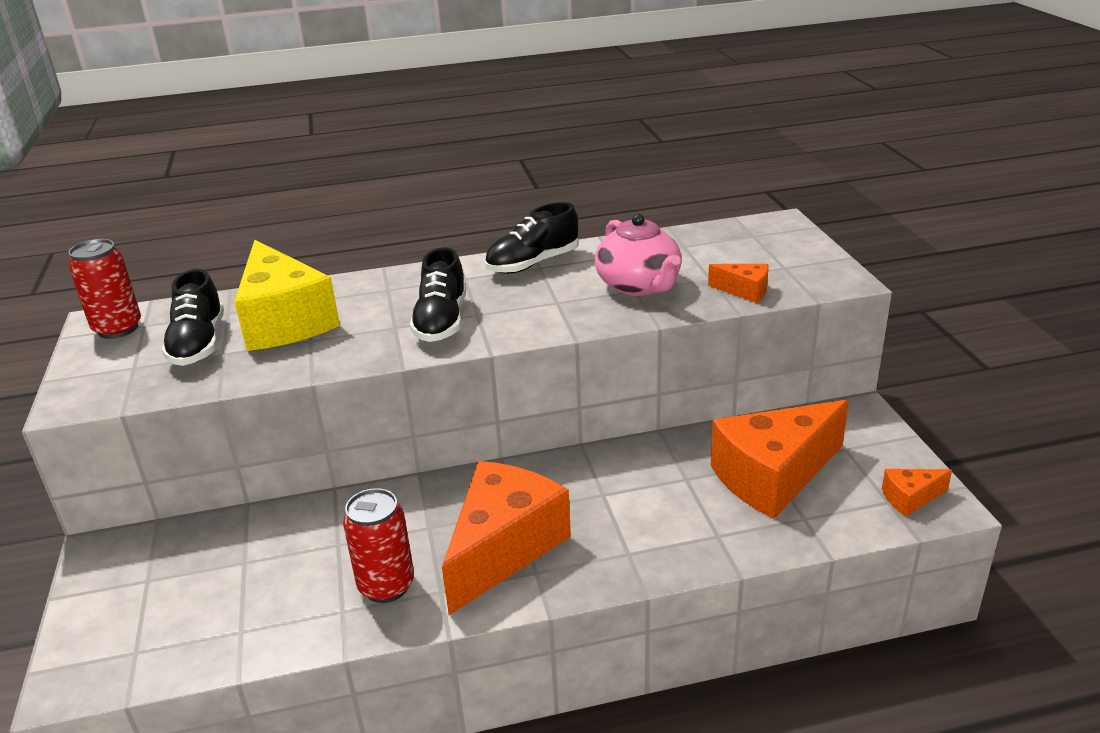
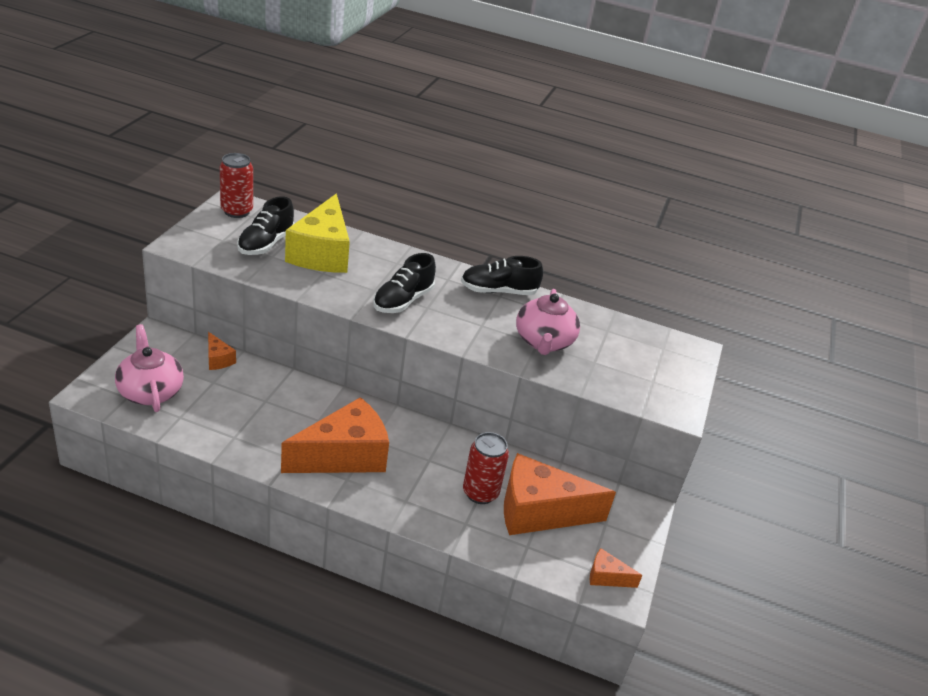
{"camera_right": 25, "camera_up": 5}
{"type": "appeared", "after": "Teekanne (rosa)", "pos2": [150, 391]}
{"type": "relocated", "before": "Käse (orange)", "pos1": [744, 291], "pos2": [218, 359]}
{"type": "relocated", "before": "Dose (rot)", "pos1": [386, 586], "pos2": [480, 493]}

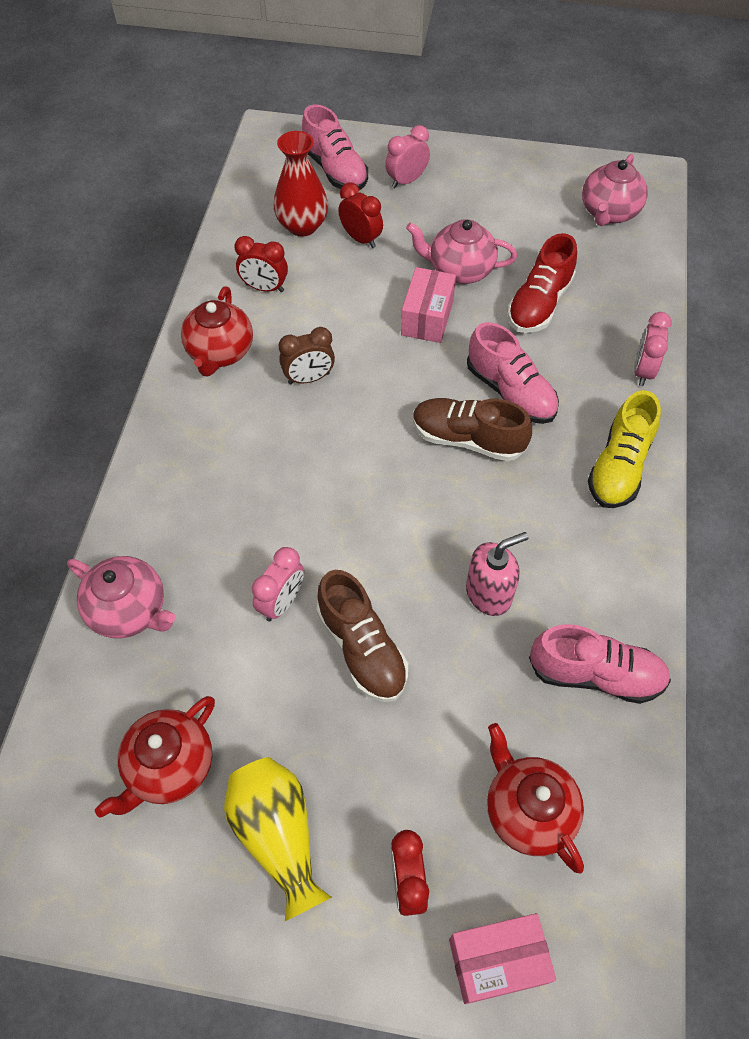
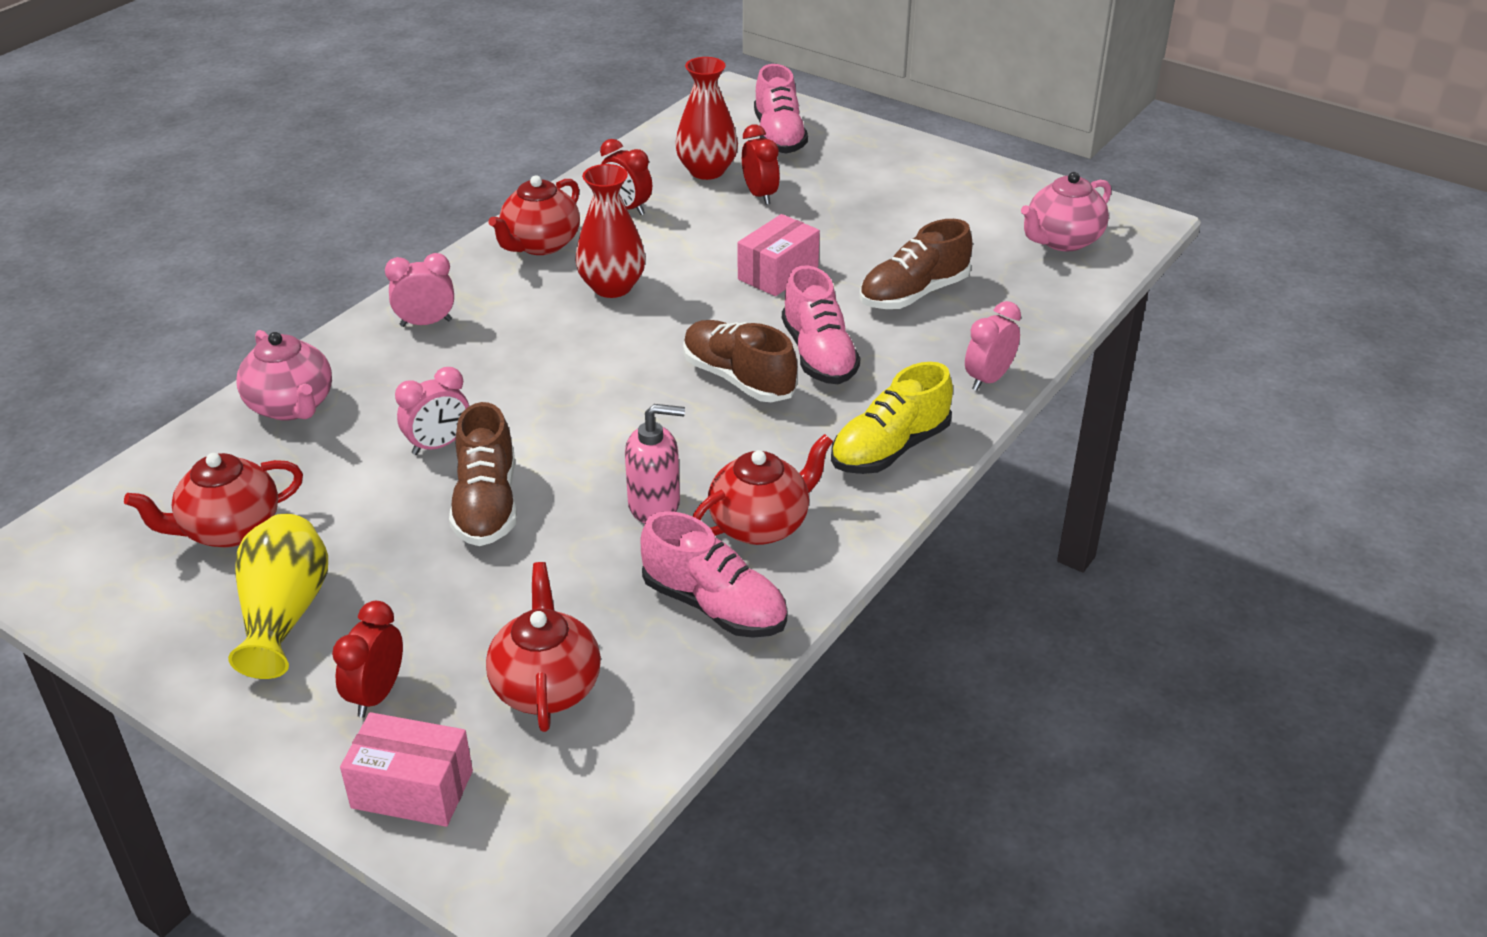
{"camera_right": 25, "camera_up": -20}
{"type": "relocated", "before": "Wecker (rosa)", "pos1": [406, 181], "pos2": [426, 323]}
{"type": "exchanged", "before": "Wecker (braun)", "after": "Vase (rot)", "pos1": [309, 378], "pos2": [612, 287]}
{"type": "appeared", "after": "Teekanne (rot)", "pos2": [760, 525]}
{"type": "colour", "before": "Schuh (rot)", "after": "Schuh (braun)", "pos1": [539, 304], "pos2": [913, 294]}
{"type": "missing", "before": "Teekanne (rosa)", "pos1": [459, 270]}

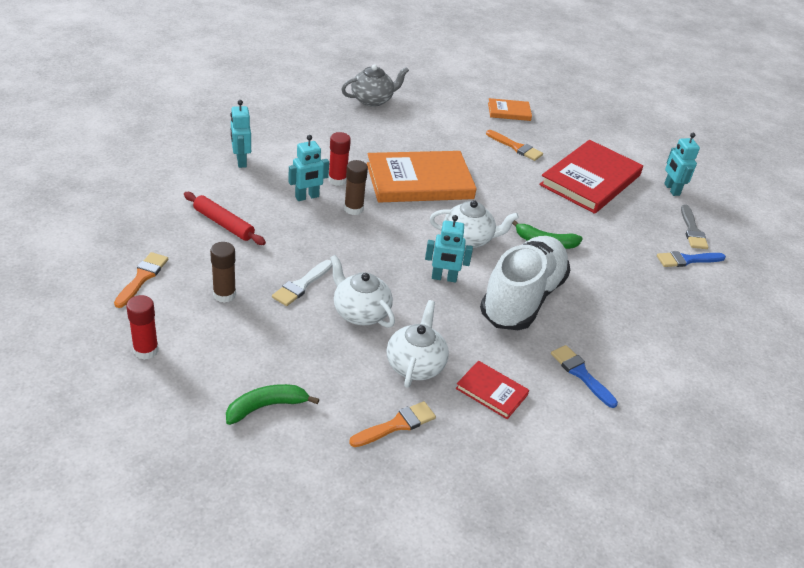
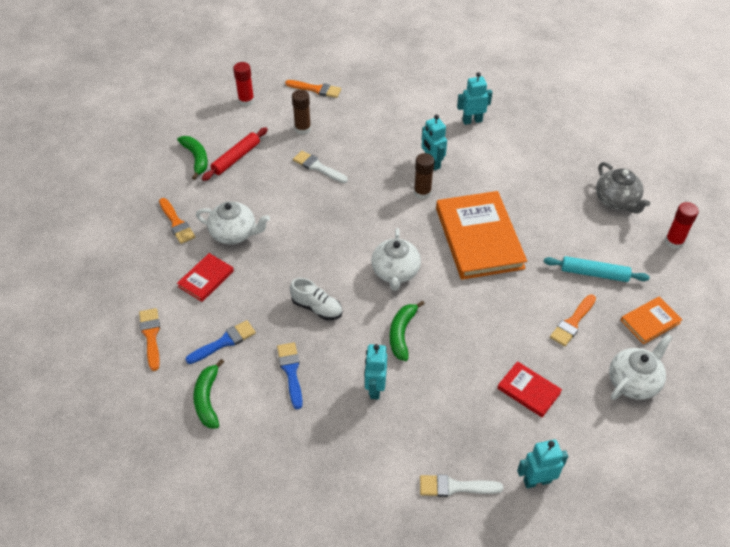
{"camera_right": 95, "camera_up": 10}
{"type": "appeared", "after": "Pinsel (orange)", "pos2": [151, 336]}
{"type": "appeared", "after": "Banane (grün)", "pos2": [207, 399]}
{"type": "relocated", "before": "Nudelholz (rot)", "pos1": [223, 224], "pos2": [236, 158]}
{"type": "relocated", "before": "Pinsel (blau)", "pos1": [687, 260], "pos2": [291, 371]}
{"type": "size", "before": "Schuh (weiß)", "pos1": [522, 298], "pos2": [317, 308], "scale": 0.45}
{"type": "relocated", "before": "Roboter (türkis)", "pos1": [444, 278], "pos2": [375, 388]}
{"type": "colour", "before": "Pinsel (grau)", "after": "Pinsel (weiß)", "pos1": [692, 230], "pos2": [455, 487]}
{"type": "size", "before": "Buch (rot)", "pos1": [590, 180], "pos2": [528, 390], "scale": 0.48}
{"type": "appeared", "after": "Nudelholz (türkis)", "pos2": [594, 273]}
{"type": "relocated", "before": "Teekanne (weiß)", "pos1": [360, 312], "pos2": [633, 382]}
{"type": "spun", "before": "Buch (orange)", "pos1": [509, 112], "pos2": [650, 321], "turn": 60}
{"type": "relocated", "before": "Klebestift (rot)", "pos1": [337, 180], "pos2": [674, 242]}

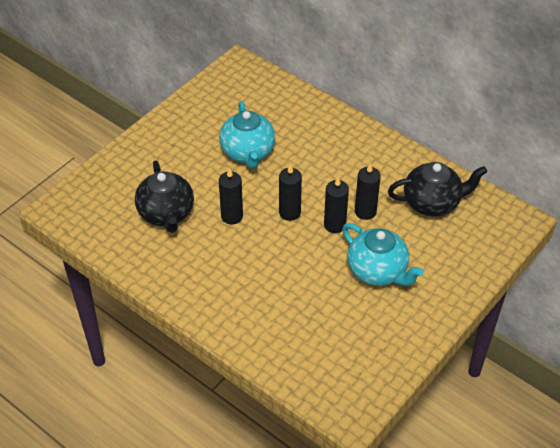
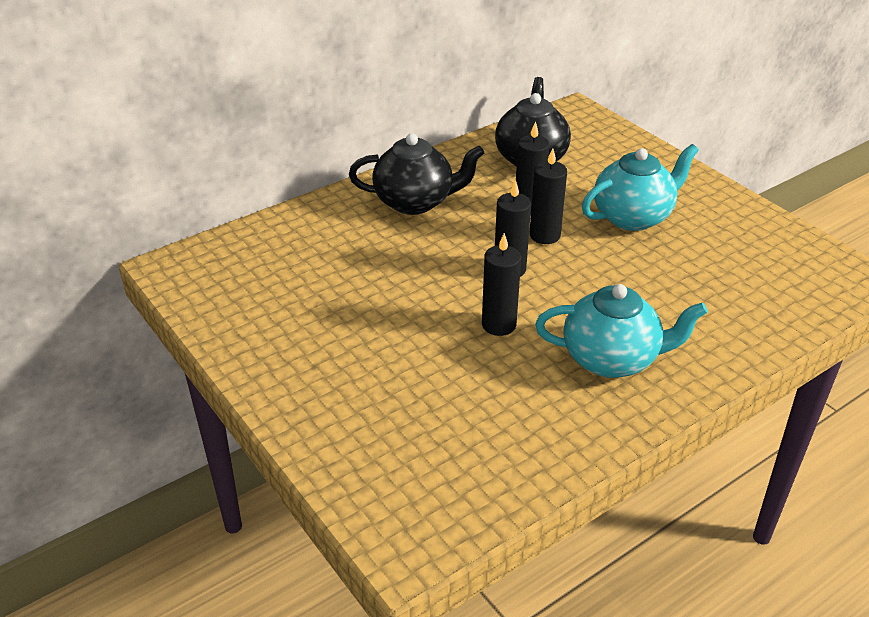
{"camera_right": -75, "camera_up": -10}
{"type": "relocated", "before": "Teekanne (schwarz)", "pos1": [166, 214], "pos2": [415, 202]}
{"type": "relocated", "before": "Teekanne (türkis)", "pos1": [248, 153], "pos2": [612, 359]}

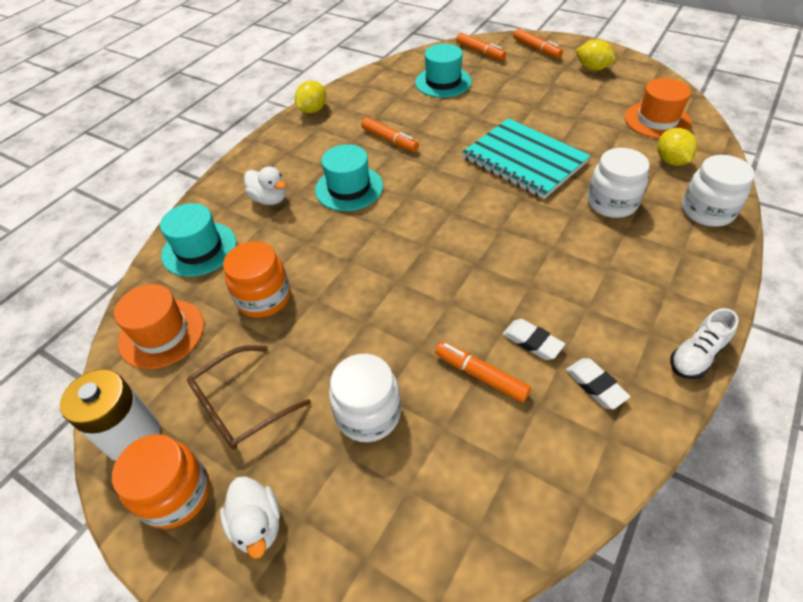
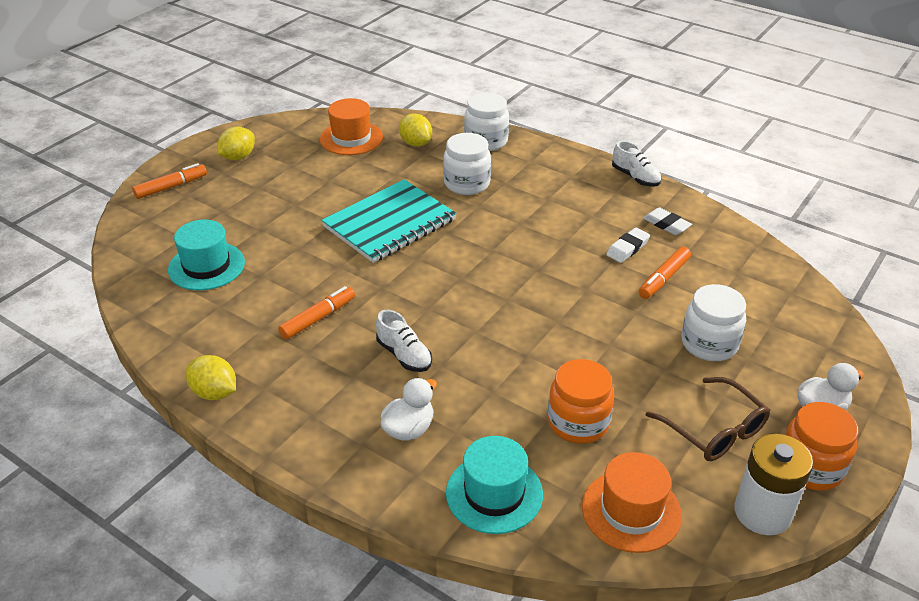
{"camera_right": -90, "camera_up": -10}
{"type": "exchanged", "before": "Hut (türkis)", "after": "Schuh (weiß)", "pos1": [349, 188], "pos2": [404, 355]}
{"type": "spun", "before": "Zitrone (gelb)", "pos1": [671, 161], "pos2": [416, 143], "turn": 60}
{"type": "spun", "before": "Radiergummi (weiß)", "pos1": [595, 385], "pos2": [666, 224], "turn": 75}
{"type": "missing", "before": "Filzstift (orange)", "pos1": [480, 52]}

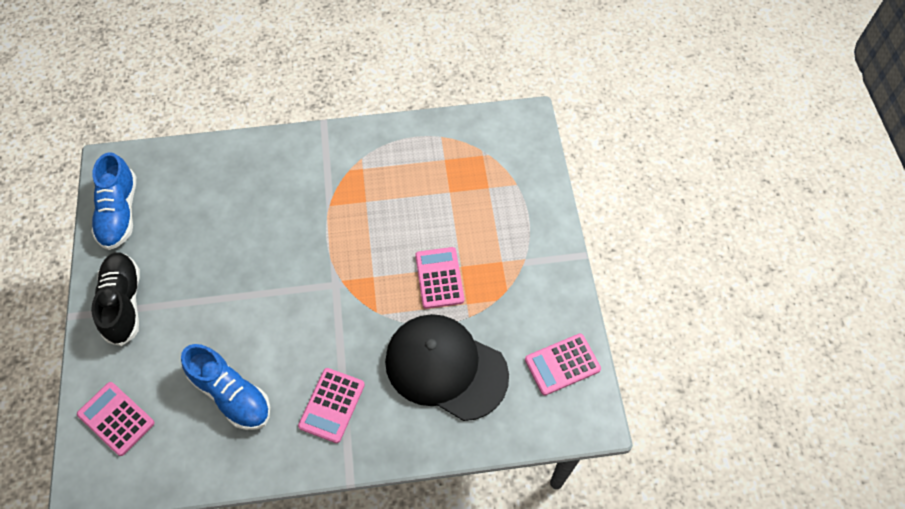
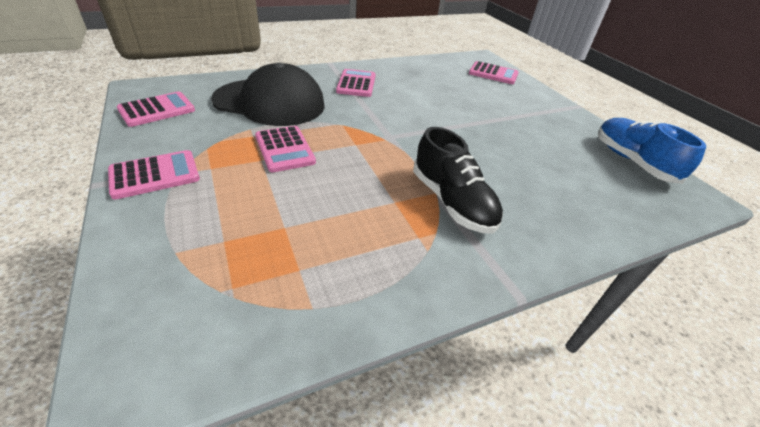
{"camera_right": 160, "camera_up": -20}
{"type": "appeared", "after": "Taschenrechner (rosa)", "pos2": [155, 175]}
{"type": "relocated", "before": "Schuh (schwarz)", "pos1": [123, 303], "pos2": [452, 202]}
{"type": "missing", "before": "Schuh (blau)", "pos1": [231, 394]}

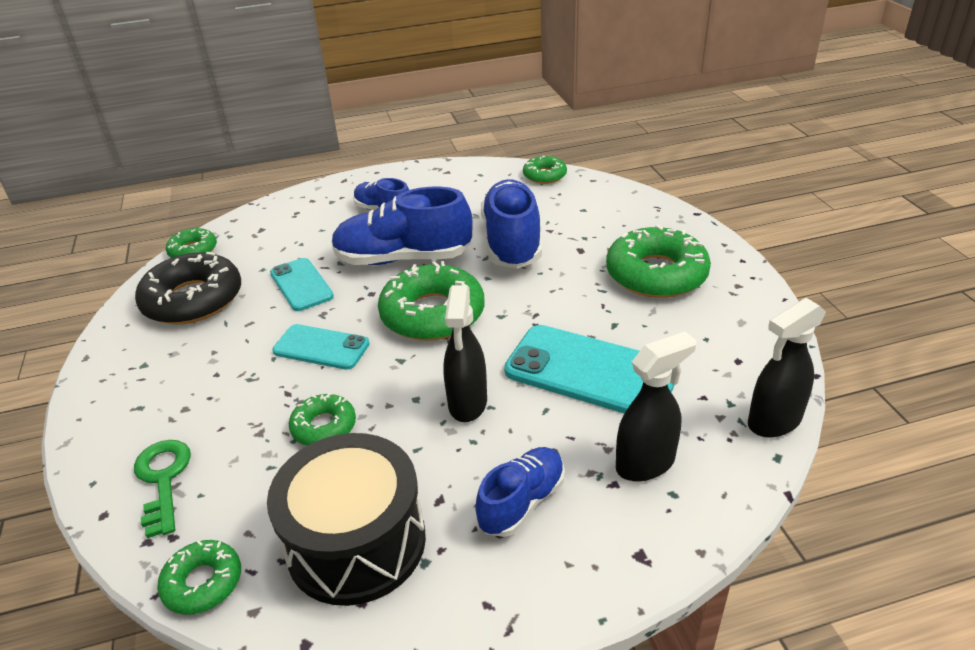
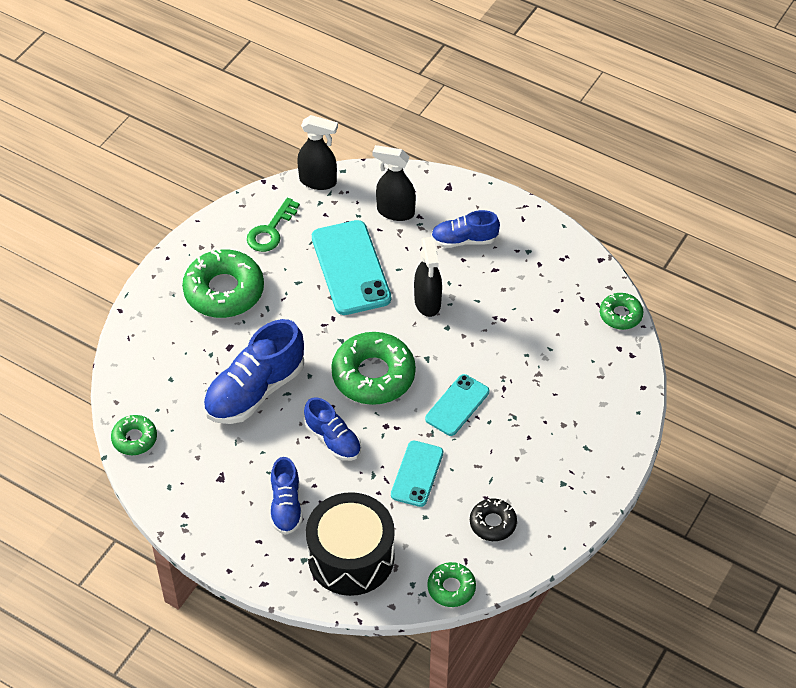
{"camera_right": -135, "camera_up": 15}
{"type": "relocated", "before": "Schlüssel (grün)", "pos1": [163, 480], "pos2": [270, 230]}
{"type": "size", "before": "Schuh (blau)", "pos1": [403, 258], "pos2": [333, 440], "scale": 0.58}
{"type": "relocated", "before": "Trommel (schwarz)", "pos1": [356, 542], "pos2": [351, 557]}
{"type": "spun", "before": "Sprühflasche (schwarz)", "pos1": [467, 403], "pos2": [427, 303], "turn": 120}
{"type": "spun", "before": "Handy (türkis)", "pos1": [321, 347], "pos2": [457, 405], "turn": 60}
{"type": "size", "before": "Donut (schwarz)", "pos1": [193, 300], "pos2": [493, 523], "scale": 0.53}
{"type": "missing", "before": "Donut (grün)", "pos1": [324, 427]}

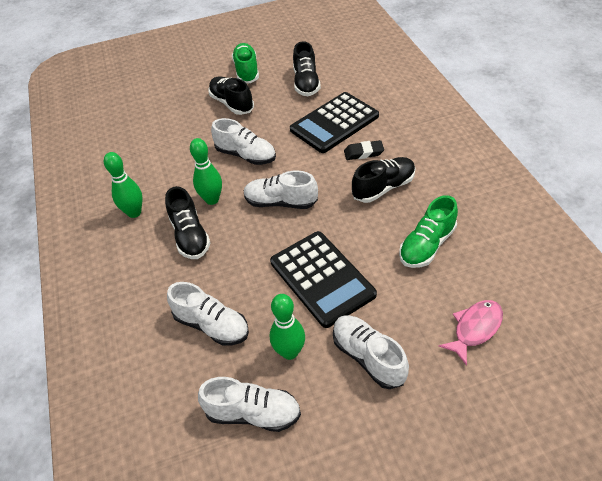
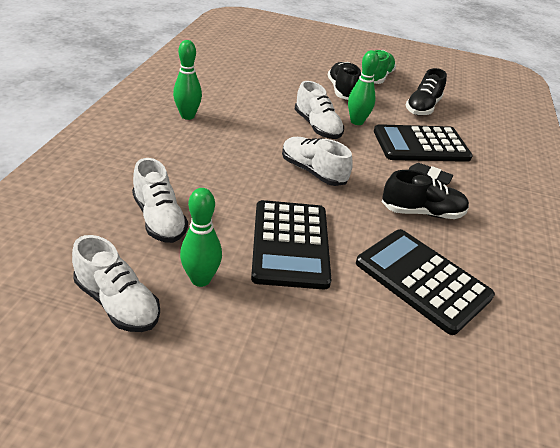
{"camera_right": 25, "camera_up": -10}
{"type": "relocated", "before": "Bowlingkegel (grün)", "pos1": [212, 199], "pos2": [357, 122]}
{"type": "exchanged", "before": "Schuh (grün)", "after": "Taschenrechner (schwarz)", "pos1": [427, 245], "pos2": [422, 280]}
{"type": "missing", "before": "Schuh (schwarz)", "pos1": [190, 235]}
{"type": "missing", "before": "Schuh (weiß)", "pos1": [368, 357]}
{"type": "missing", "before": "Fisch (rosa)", "pos1": [475, 329]}

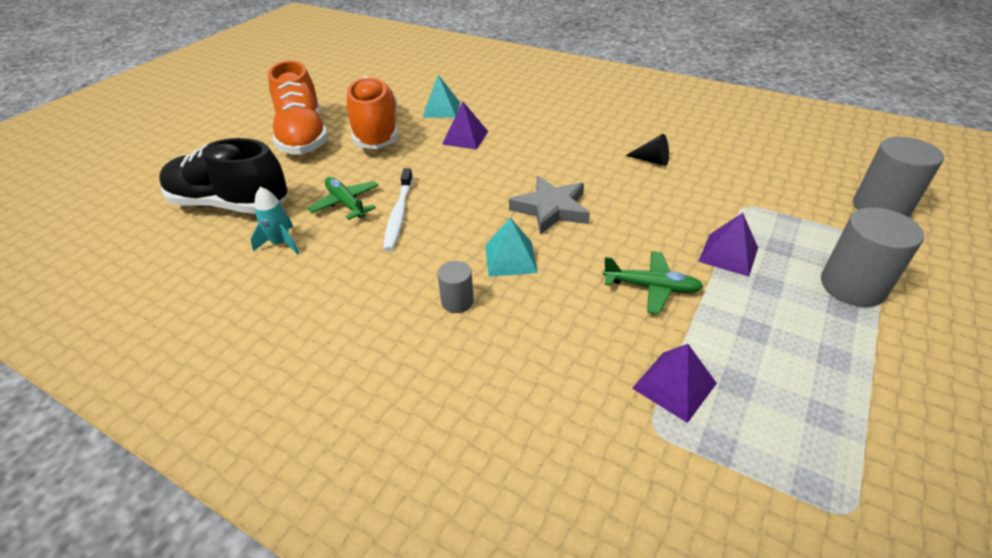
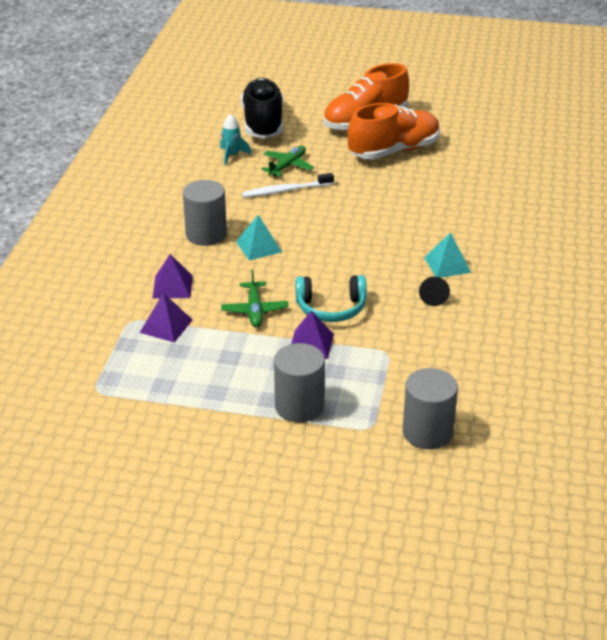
{"camera_right": 70, "camera_up": -5}
{"type": "relocated", "before": "Pyramide (lila)", "pos1": [465, 137], "pos2": [172, 286]}
{"type": "size", "before": "Vollzylinder (grau)", "pos1": [457, 301], "pos2": [206, 234], "scale": 1.85}
{"type": "appeared", "after": "Kopfhörer (türkis)", "pos2": [331, 308]}
{"type": "relocated", "before": "Pyramide (türkis)", "pos1": [441, 109], "pos2": [447, 265]}
{"type": "missing", "before": "Stern (grau)", "pos1": [551, 209]}

